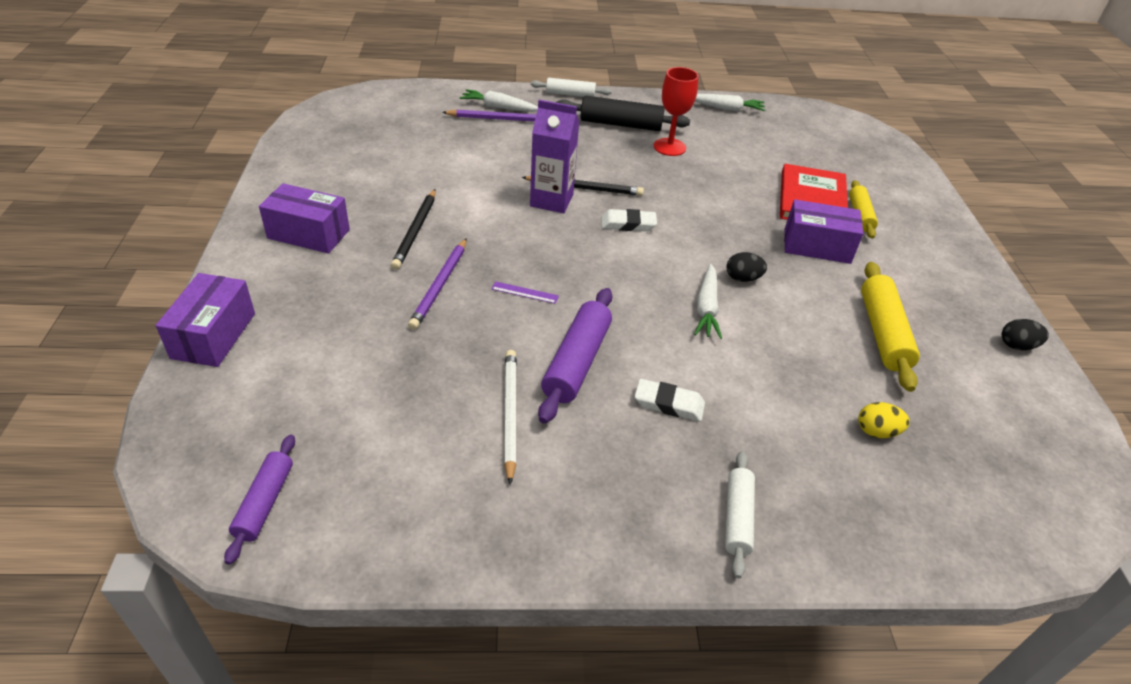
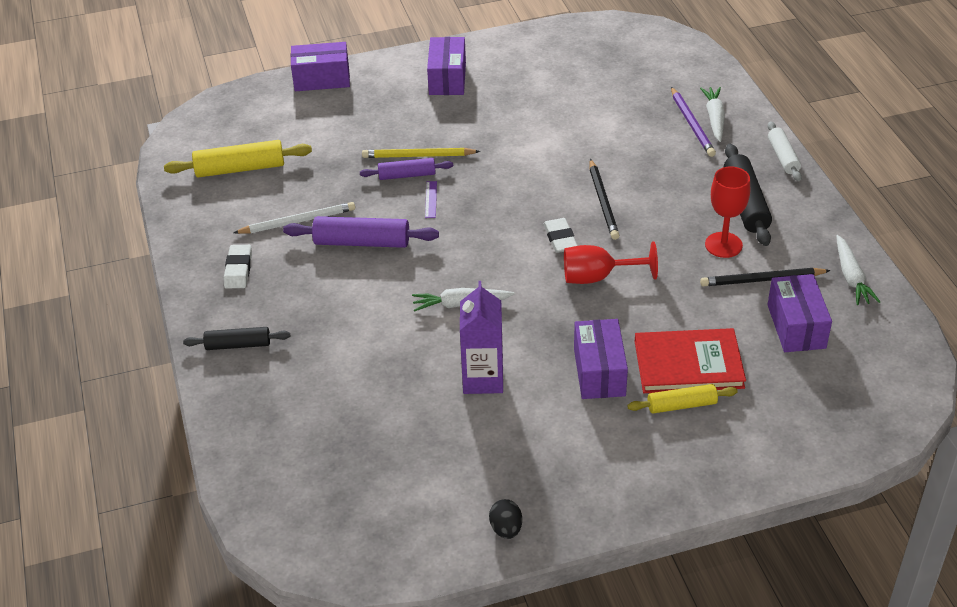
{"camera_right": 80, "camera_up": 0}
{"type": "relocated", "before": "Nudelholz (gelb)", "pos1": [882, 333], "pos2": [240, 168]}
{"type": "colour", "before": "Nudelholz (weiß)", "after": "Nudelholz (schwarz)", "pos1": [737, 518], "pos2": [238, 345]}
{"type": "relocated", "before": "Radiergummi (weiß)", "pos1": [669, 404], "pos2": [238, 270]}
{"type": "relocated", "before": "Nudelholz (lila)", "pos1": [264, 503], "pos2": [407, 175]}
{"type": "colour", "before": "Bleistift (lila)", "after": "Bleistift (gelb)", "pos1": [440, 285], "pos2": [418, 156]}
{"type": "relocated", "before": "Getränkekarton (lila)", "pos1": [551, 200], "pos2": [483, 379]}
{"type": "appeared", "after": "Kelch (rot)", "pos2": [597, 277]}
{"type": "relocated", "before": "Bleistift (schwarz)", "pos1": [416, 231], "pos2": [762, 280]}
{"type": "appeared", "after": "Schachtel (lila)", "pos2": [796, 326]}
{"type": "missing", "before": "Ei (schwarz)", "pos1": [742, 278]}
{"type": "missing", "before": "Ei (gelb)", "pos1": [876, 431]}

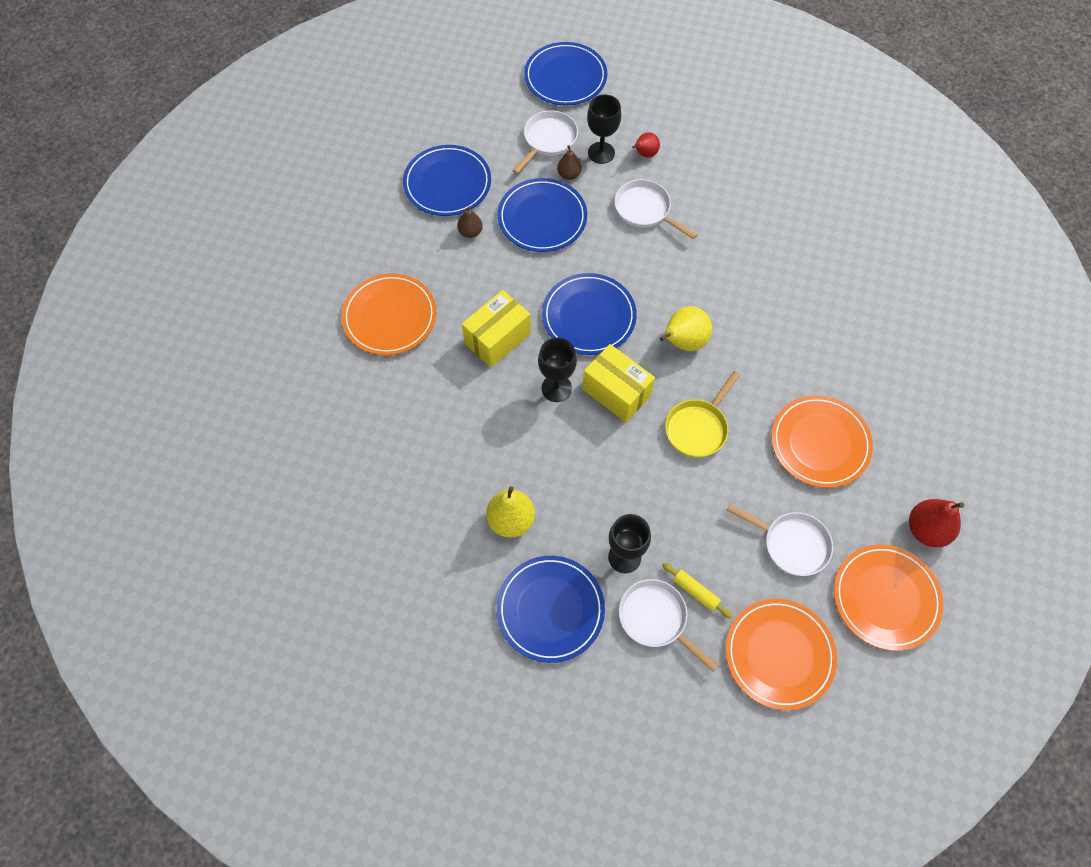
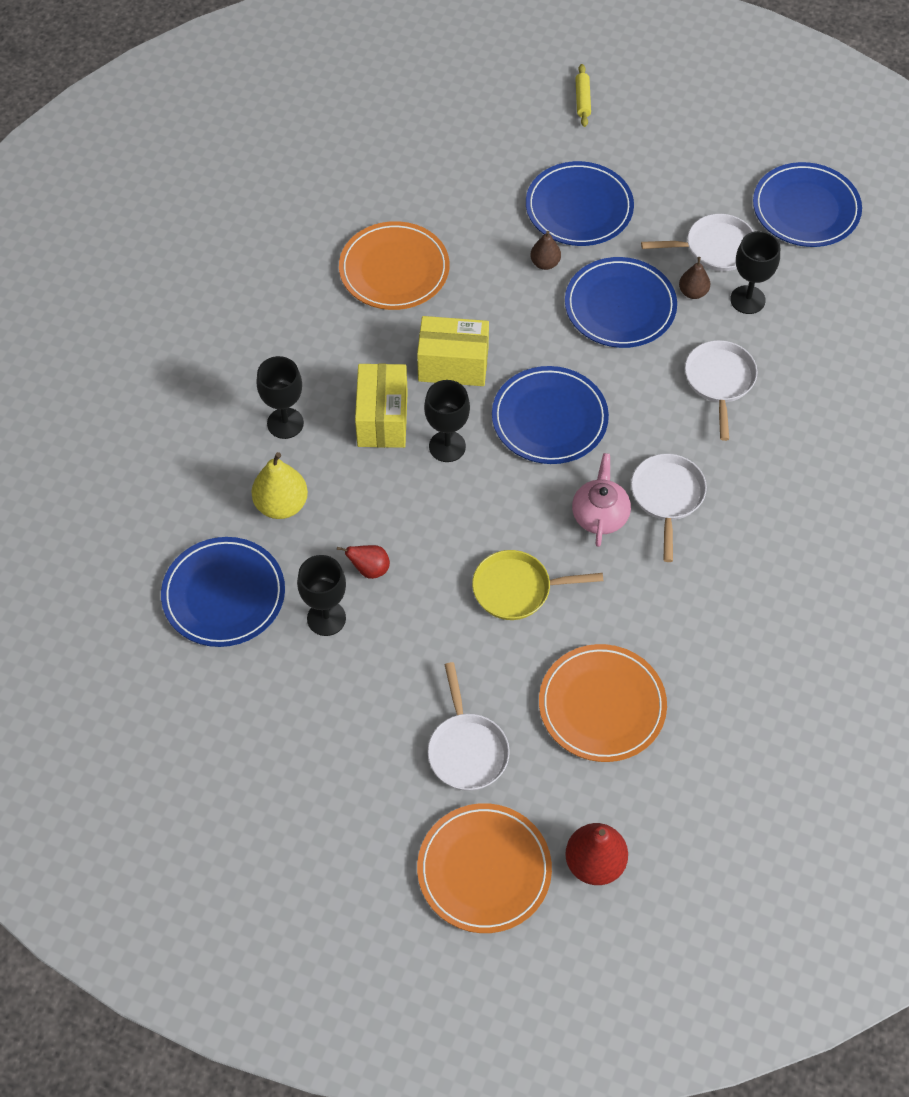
{"camera_right": 50, "camera_up": -5}
{"type": "appeared", "after": "Kelch (schwarz)", "pos2": [285, 423]}
{"type": "relocated", "before": "Birne (rot)", "pos1": [645, 154], "pos2": [369, 569]}
{"type": "relocated", "before": "Schachtel (gelb)", "pos1": [616, 392], "pos2": [382, 419]}
{"type": "exchanged", "before": "Birne (gelb)", "after": "Teekanne (rosa)", "pos1": [683, 342], "pos2": [600, 514]}
{"type": "relocated", "before": "Nudelholz (gelb)", "pos1": [695, 592], "pos2": [582, 100]}
{"type": "relocated", "before": "Pfanne (weiß)", "pos1": [656, 619], "pos2": [667, 497]}
{"type": "missing", "before": "Teller (orange)", "pos1": [779, 654]}

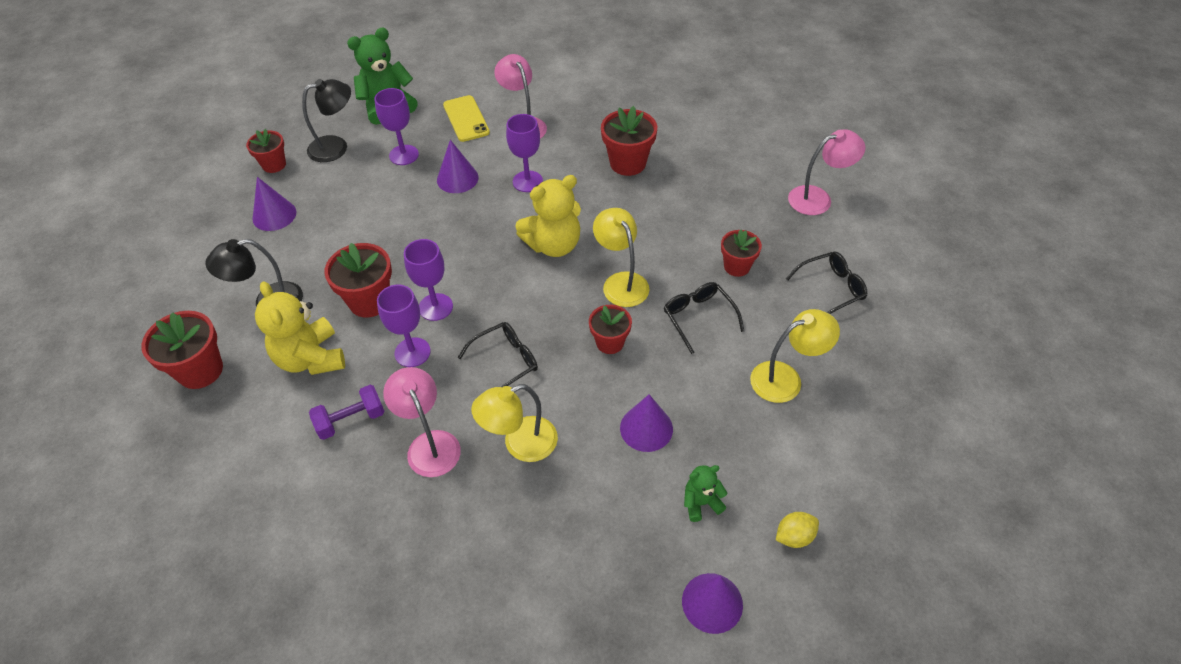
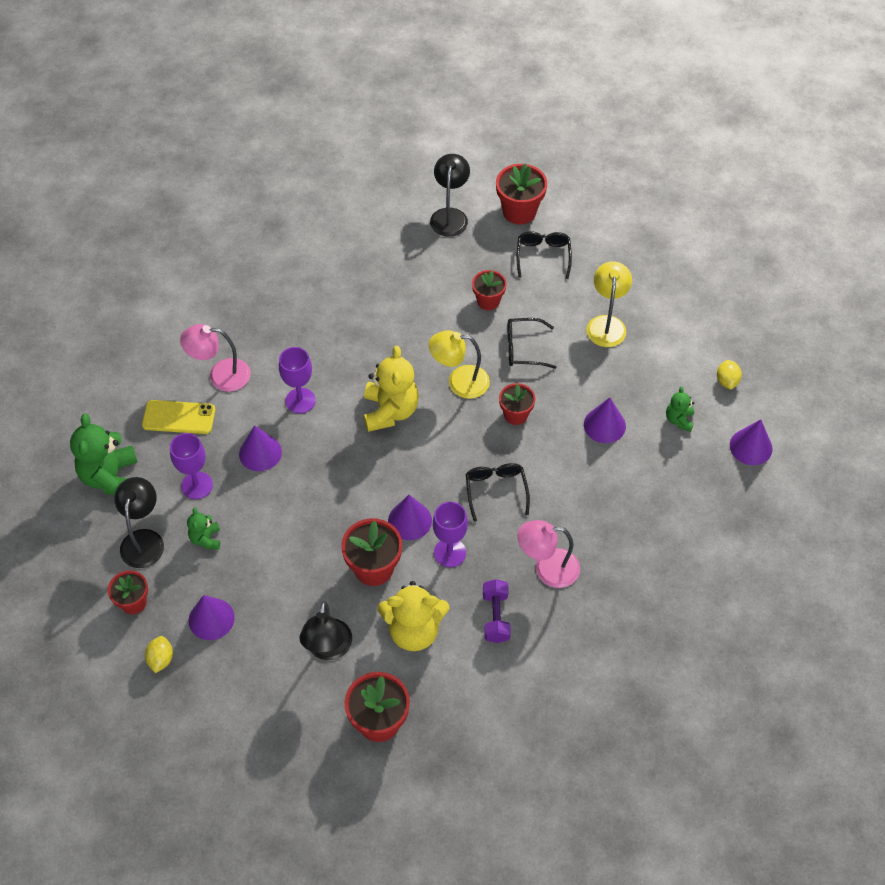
{"camera_right": -65, "camera_up": 5}
{"type": "appeared", "after": "Zitrone (gelb)", "pos2": [161, 659]}
{"type": "appeared", "after": "Teddybär (grün)", "pos2": [206, 539]}
{"type": "exchanged", "before": "Kelch (lila)", "after": "Kegel (lila)", "pos1": [435, 307], "pos2": [410, 520]}
{"type": "colour", "before": "Lampe (rosa)", "after": "Lampe (schwarz)", "pos1": [818, 198], "pos2": [450, 215]}
{"type": "relocated", "before": "Blumentopf (rot)", "pos1": [628, 163], "pos2": [519, 211]}
{"type": "missing", "before": "Lampe (gelb)", "pos1": [520, 444]}

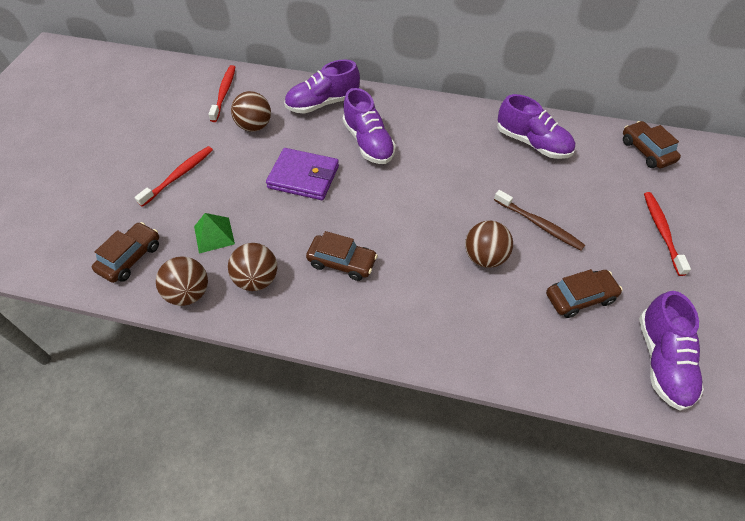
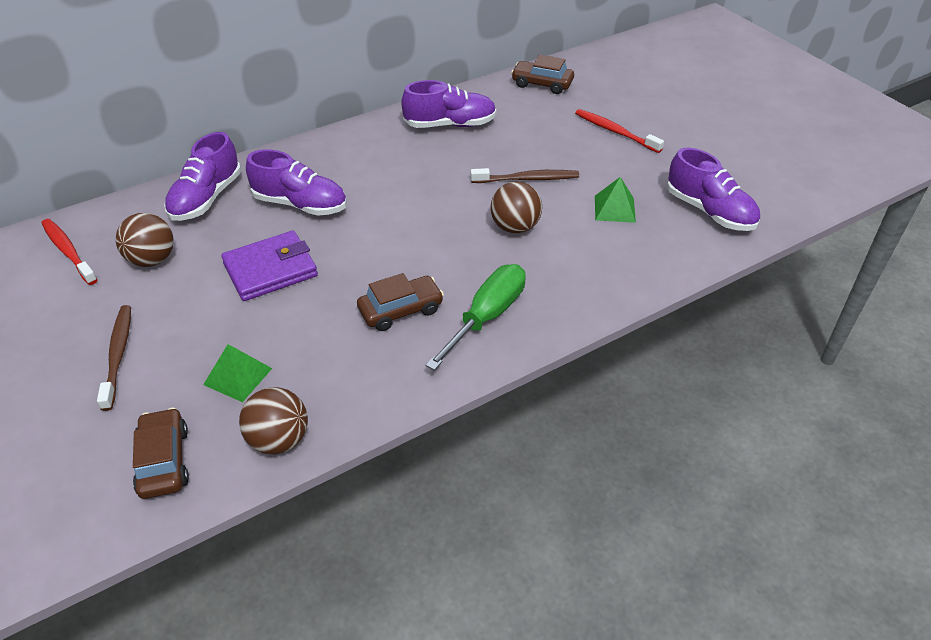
{"camera_right": -45, "camera_up": -10}
{"type": "colour", "before": "Zahnbürste (rot)", "after": "Zahnbürste (braun)", "pos1": [178, 176], "pos2": [118, 355]}
{"type": "appeared", "after": "Schraubenzieher (grün)", "pos2": [487, 316]}
{"type": "exchanged", "before": "Auto (braun)", "after": "Pyramide (grün)", "pos1": [579, 297], "pos2": [614, 209]}
{"type": "missing", "before": "Ball (braun)", "pos1": [257, 279]}

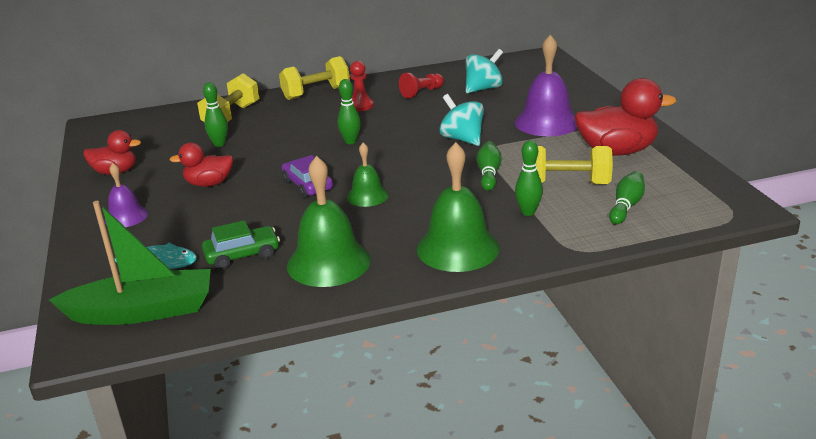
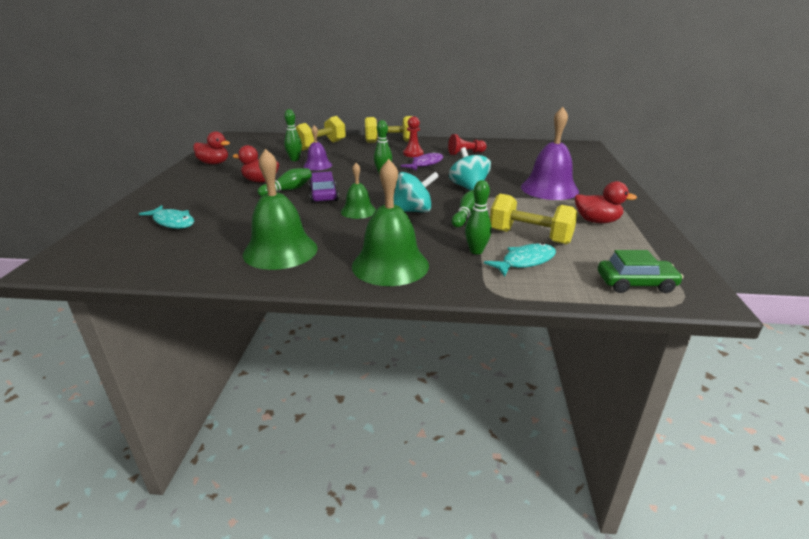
{"camera_right": 20, "camera_up": 0}
{"type": "relocated", "before": "Bowlingkegel (grün)", "pos1": [626, 206], "pos2": [288, 190]}
{"type": "relocated", "before": "Glocke (lila)", "pos1": [126, 216], "pos2": [318, 165]}
{"type": "relocated", "before": "Kreisel (türkis)", "pos1": [483, 89], "pos2": [413, 211]}
{"type": "appeared", "after": "Fisch (lila)", "pos2": [425, 164]}
{"type": "appeared", "after": "Fisch (türkis)", "pos2": [525, 261]}
{"type": "size", "before": "Ente (rot)", "pos1": [617, 151], "pos2": [597, 221], "scale": 0.6}
{"type": "relocated", "before": "Auto (grün)", "pos1": [242, 255], "pos2": [635, 283]}
{"type": "missing", "before": "Boot (grün)", "pos1": [143, 311]}

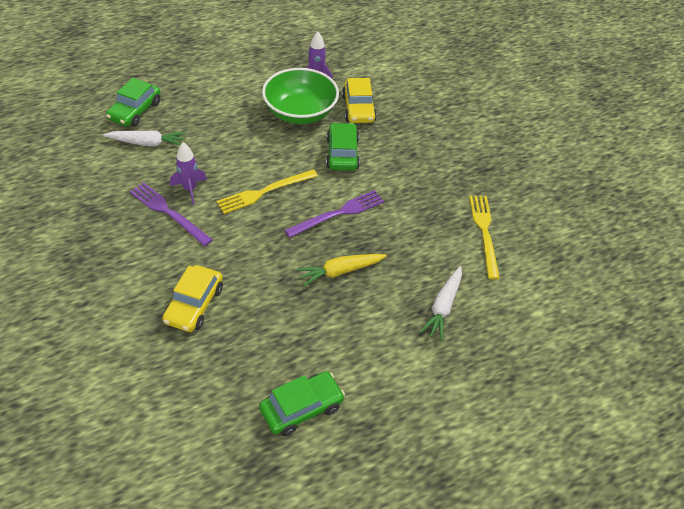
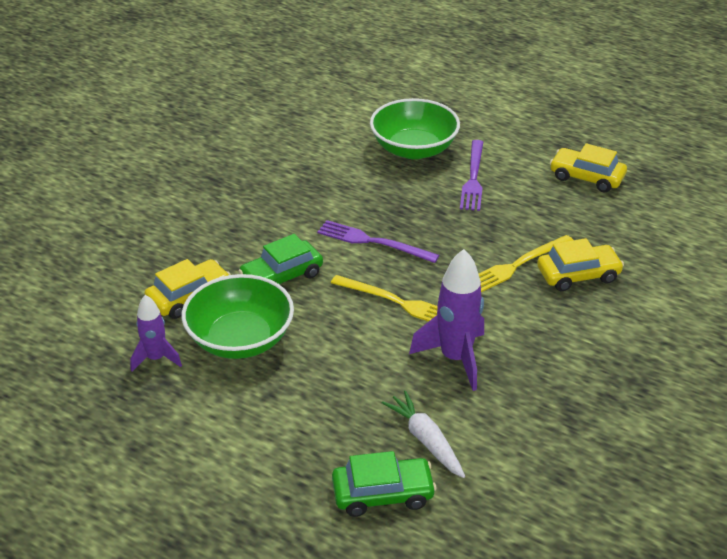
{"camera_right": -120, "camera_up": -10}
{"type": "exchanged", "before": "Karotte (weiß)", "after": "Schüssel (grün)", "pos1": [443, 307], "pos2": [414, 149]}
{"type": "size", "before": "Rakete (lila)", "pos1": [190, 189], "pos2": [455, 358], "scale": 1.65}
{"type": "relocated", "before": "Gabel (lila)", "pos1": [168, 212], "pos2": [473, 178]}
{"type": "relocated", "before": "Gabel (gelb)", "pos1": [484, 232], "pos2": [517, 265]}
{"type": "colour", "before": "Auto (grün)", "after": "Auto (gelb)", "pos1": [301, 408], "pos2": [586, 177]}
{"type": "missing", "before": "Karotte (gelb)", "pos1": [340, 271]}

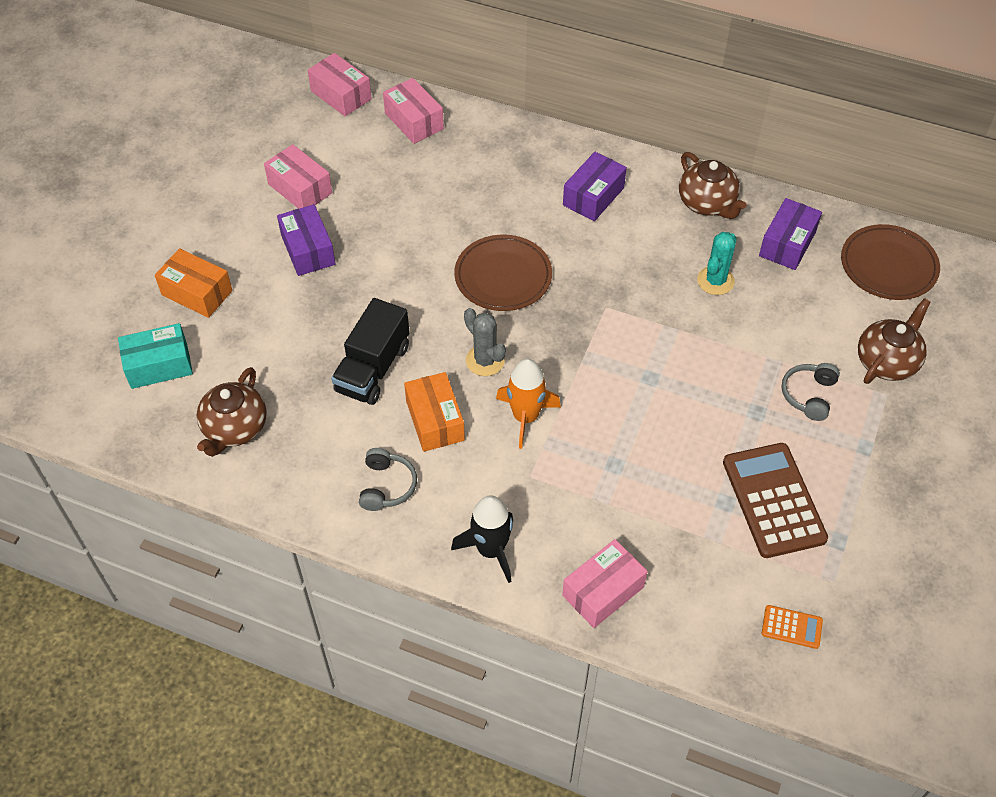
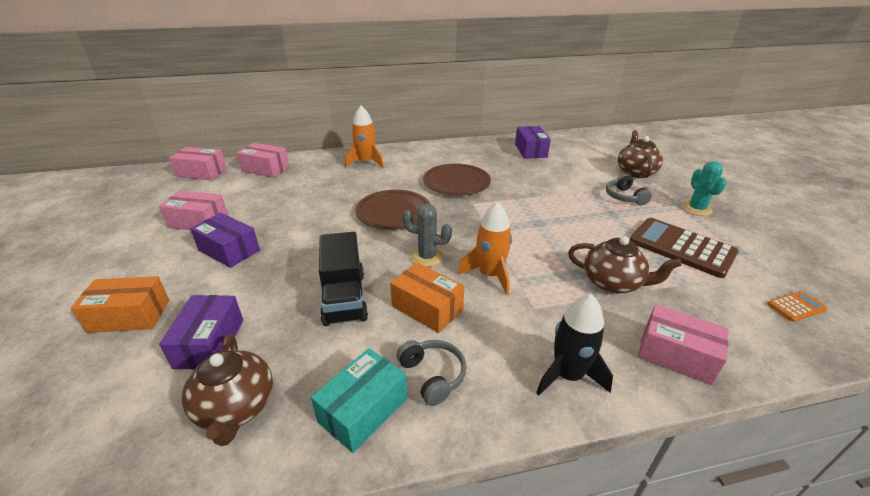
{"camera_right": -35, "camera_up": -20}
{"type": "relocated", "before": "Schachtel (lila)", "pos1": [593, 196], "pos2": [209, 343]}
{"type": "relocated", "before": "Schachtel (türkis)", "pos1": [159, 365], "pos2": [363, 410]}
{"type": "appeared", "after": "Rakete (orange)", "pos2": [366, 162]}
{"type": "relocated", "before": "Teller (braun)", "pos1": [888, 265], "pos2": [456, 182]}
{"type": "relocated", "before": "Teekanne (braun)", "pos1": [707, 203], "pos2": [613, 283]}
{"type": "spun", "before": "Schachtel (rosa)", "pos1": [603, 591], "pos2": [676, 355], "turn": -75}
{"type": "relocated", "before": "Kaktus (türkis)", "pos1": [715, 281], "pos2": [696, 209]}

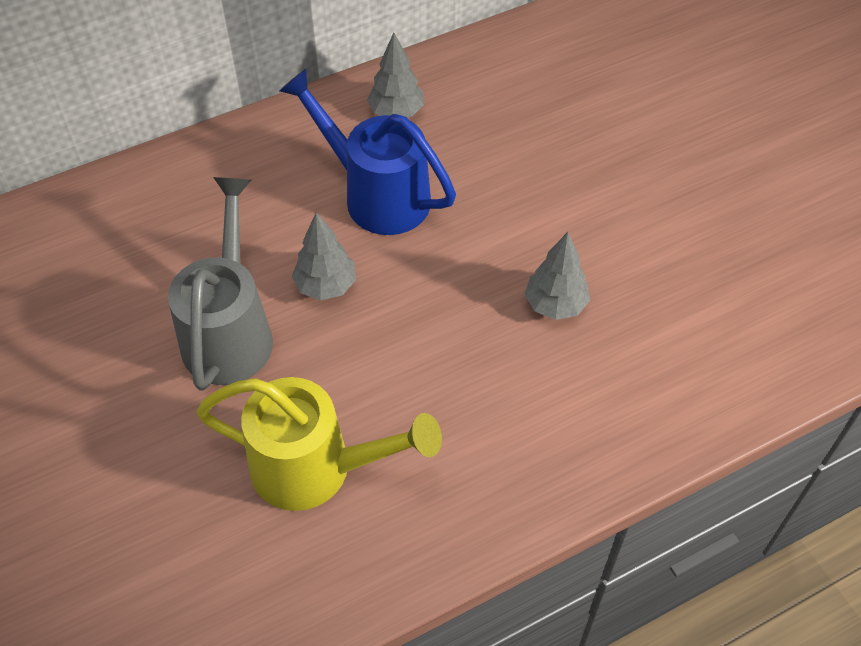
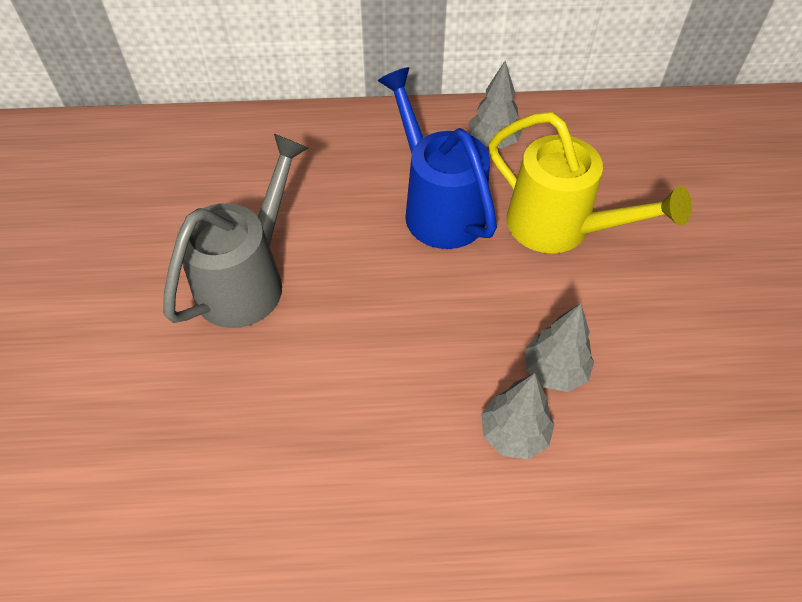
{"camera_right": 25, "camera_up": 0}
{"type": "relocated", "before": "Baum (grau)", "pos1": [326, 286], "pos2": [514, 434]}
{"type": "relocated", "before": "Gießkanne (gelb)", "pos1": [316, 469], "pos2": [559, 228]}

